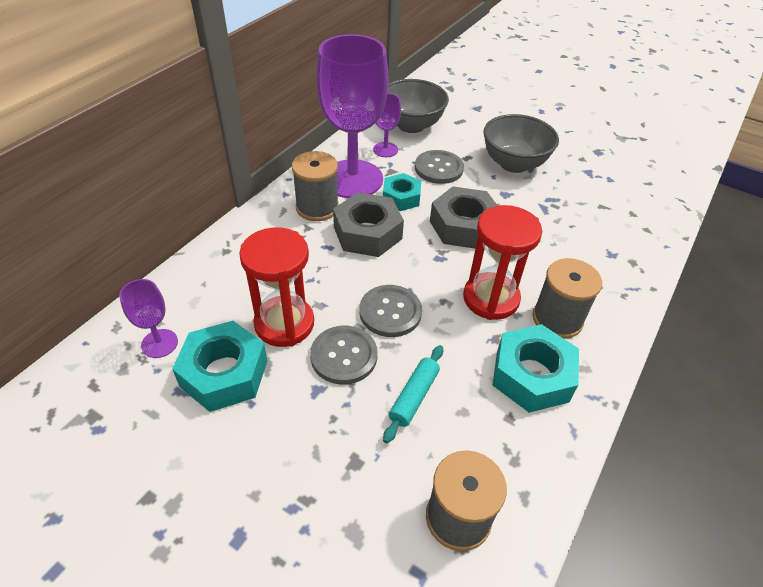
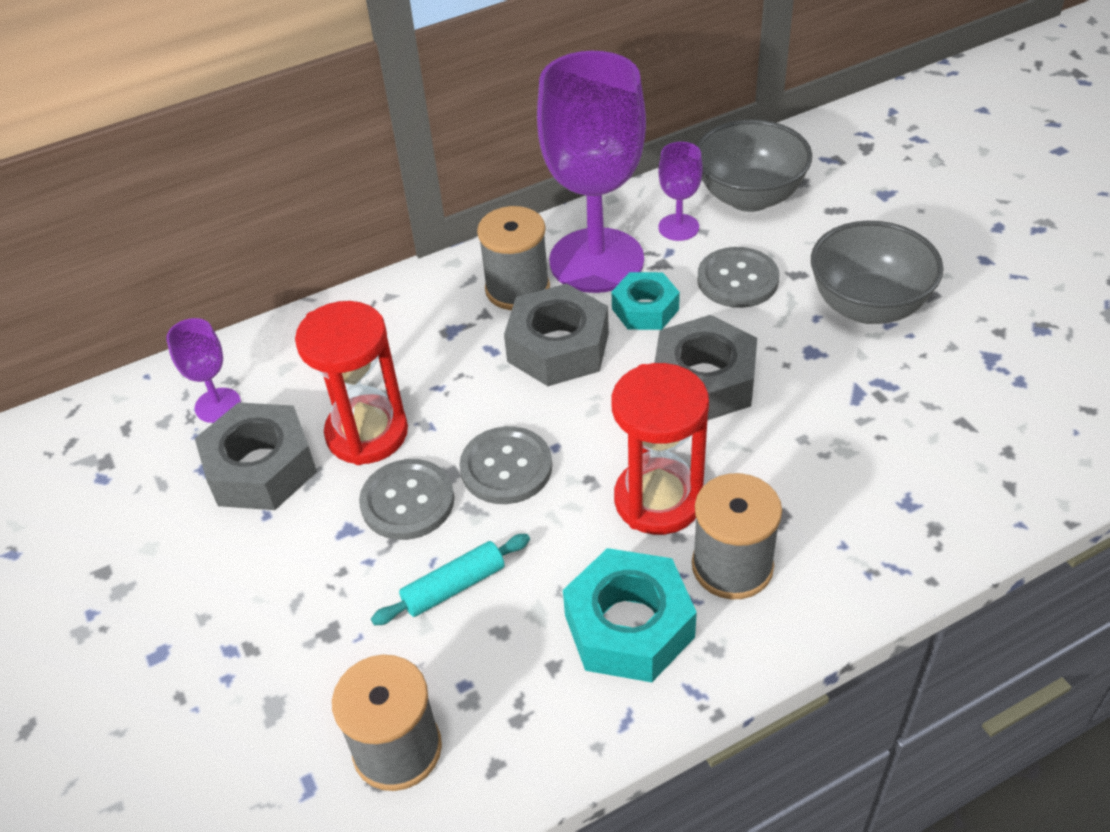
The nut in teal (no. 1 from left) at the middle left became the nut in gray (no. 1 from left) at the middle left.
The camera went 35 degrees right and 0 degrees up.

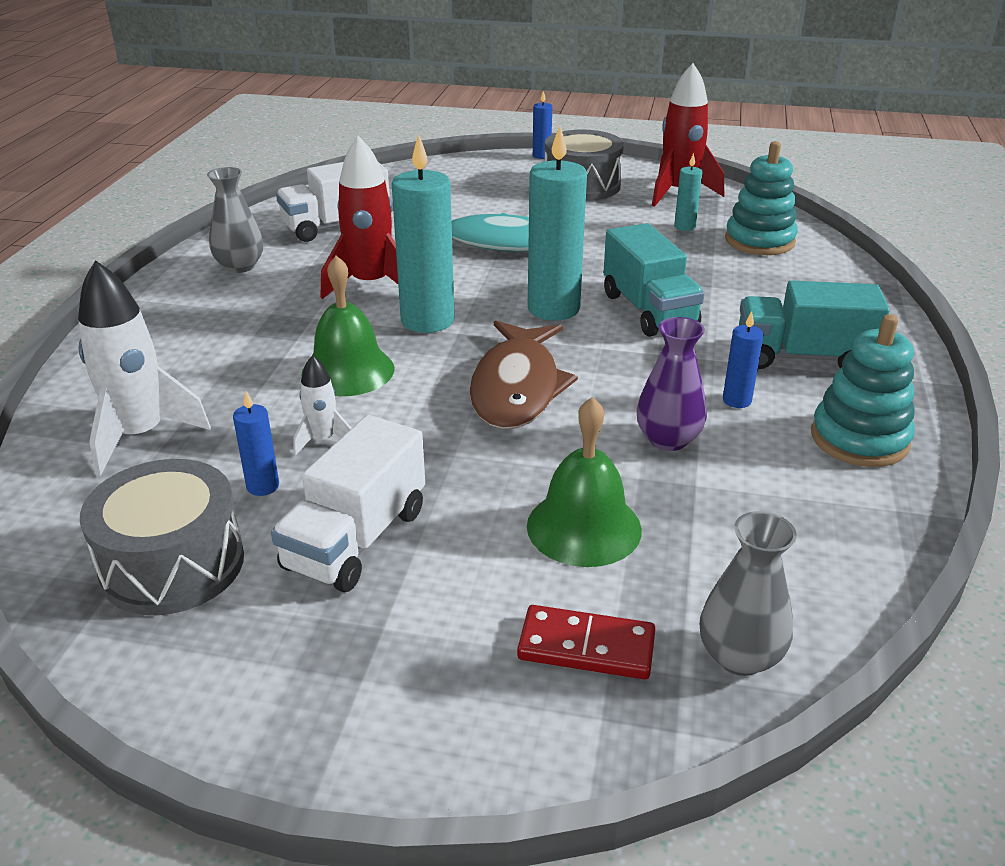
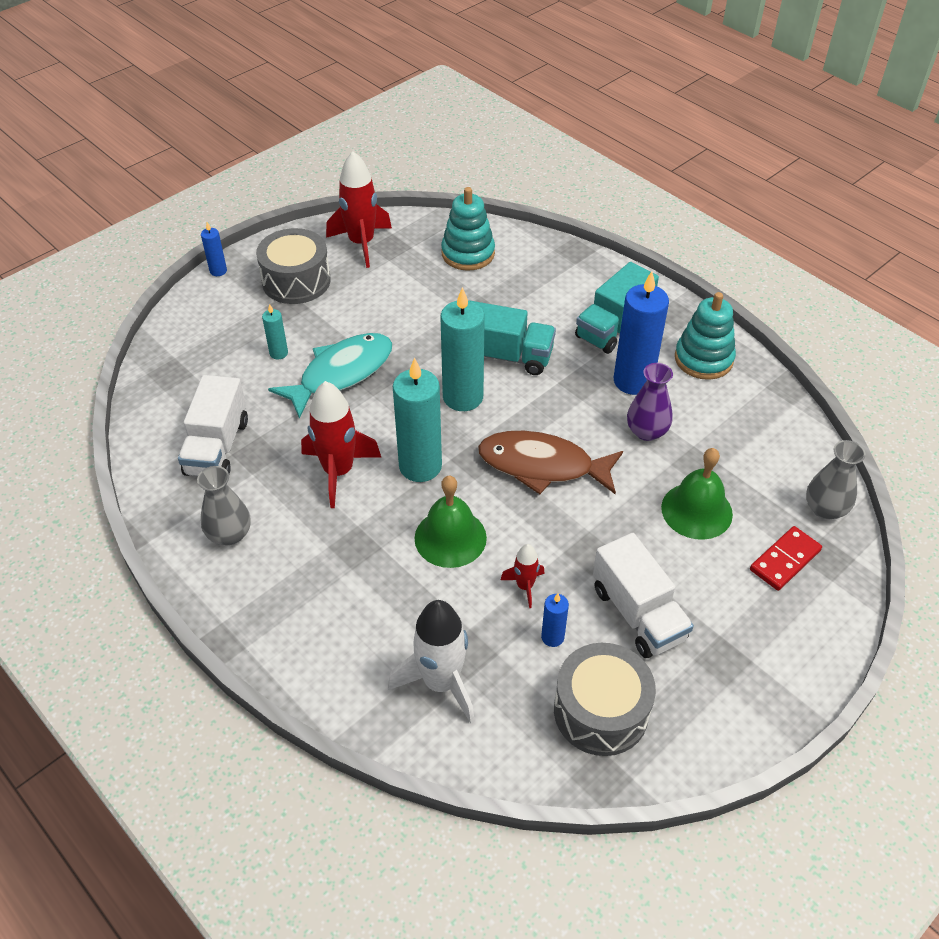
The pillar candle in teal (no. 3 from left in the first image) moved from the top right to the middle left.
The pillar candle in royal blue (no. 3 from left) at the middle right changed to 2.11 times the size.
The toy fish in russet at the centre turned 150 degrees clockwise.
The spaceship in pure white (no. 2 from left) at the middle left became the spaceship in crimson (no. 3 from left) at the centre.
The camera went 55 degrees left and 15 degrees up.

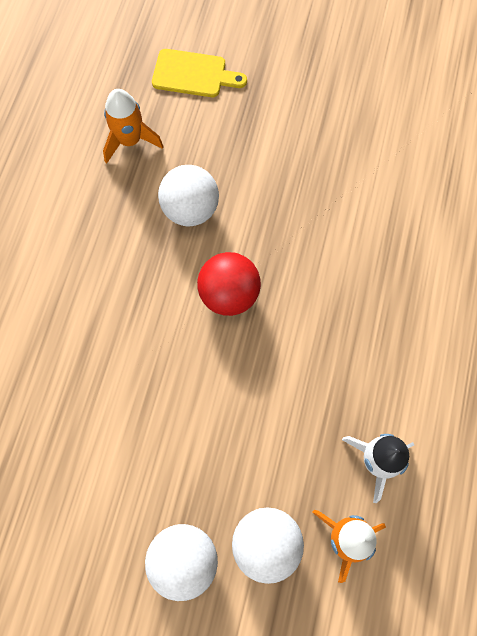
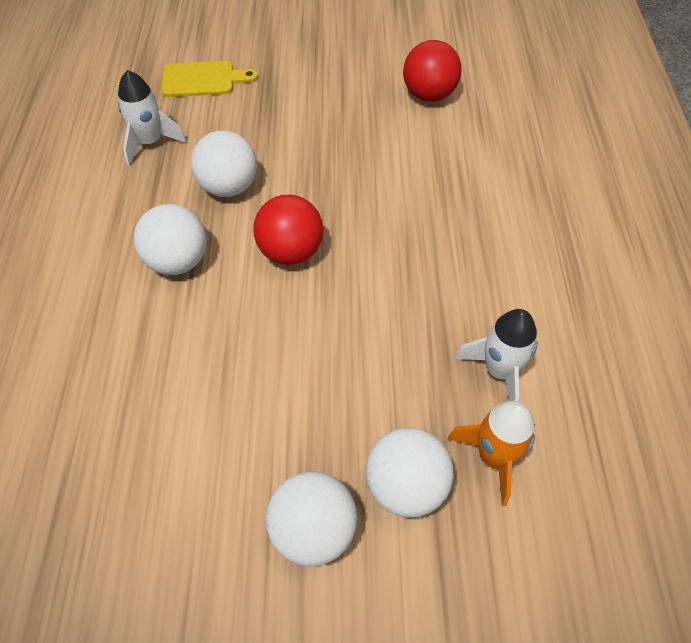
The spaceship in orange (no. 1 from left) at the top left became the spaceship in pure white (no. 1 from left) at the top left.
The play ball in crimson (no. 2 from left) at the top centre appeared.
The play ball in pure white (no. 1 from left) at the middle left appeared.
The camera went 15 degrees left and 15 degrees down.

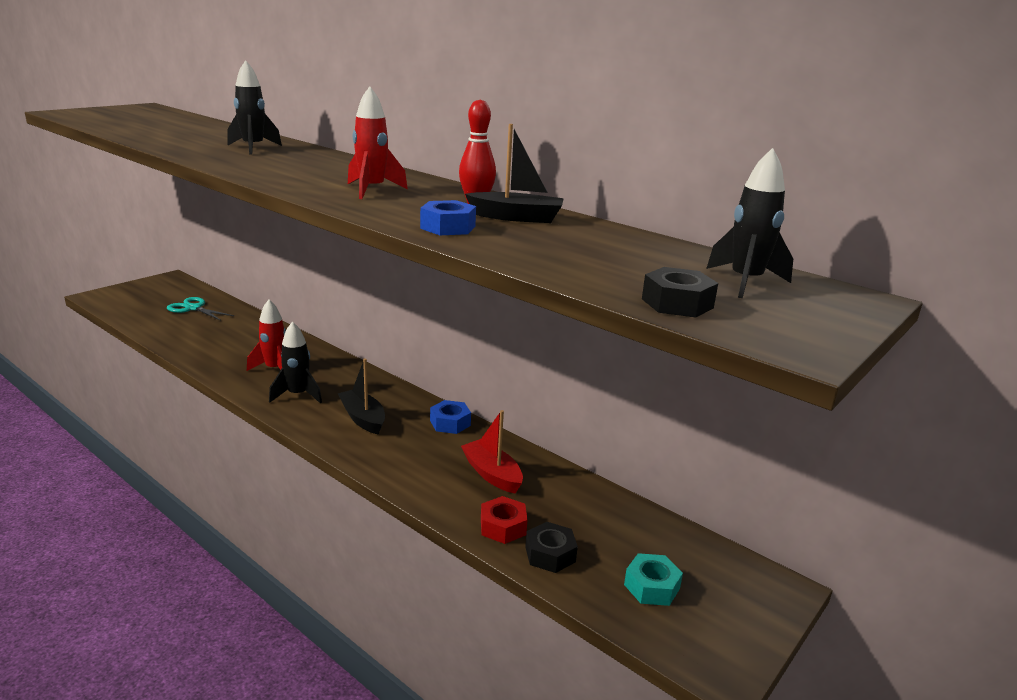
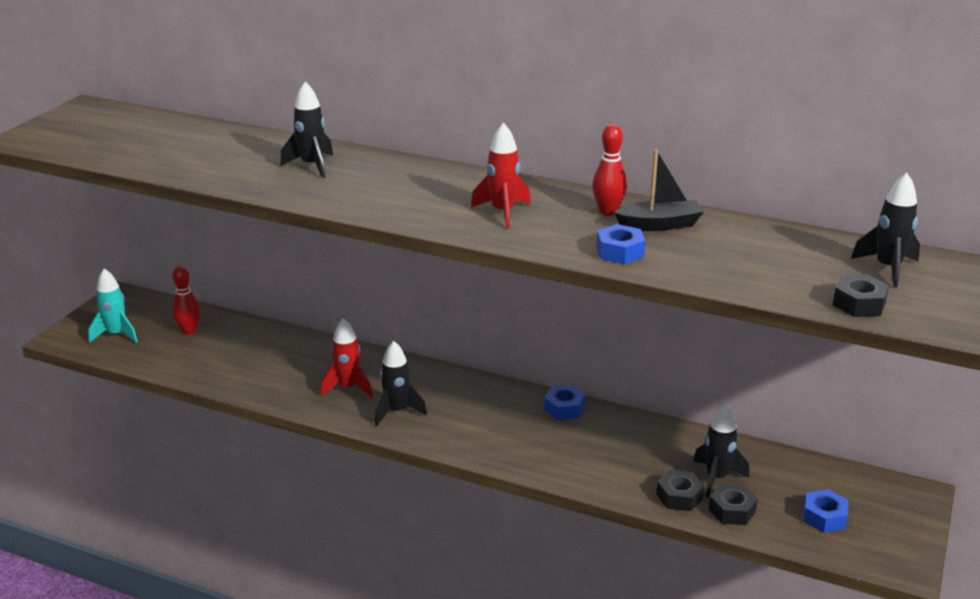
The scissors in teal at the middle left was replaced by the bowling pin in crimson (no. 1 from left) at the middle left.
The toy boat in black (no. 1 from left) at the centre disappeared.
The toy boat in crimson at the centre disappeared.
The nut in crimson at the bottom centre became the nut in black (no. 1 from left) at the bottom right.
The nut in teal at the bottom centre became the nut in royal blue (no. 3 from left) at the bottom right.
The spaceship in teal at the middle left appeared.
The spaceship in black (no. 3 from left) at the bottom right appeared.
The camera went 15 degrees left and 5 degrees up.

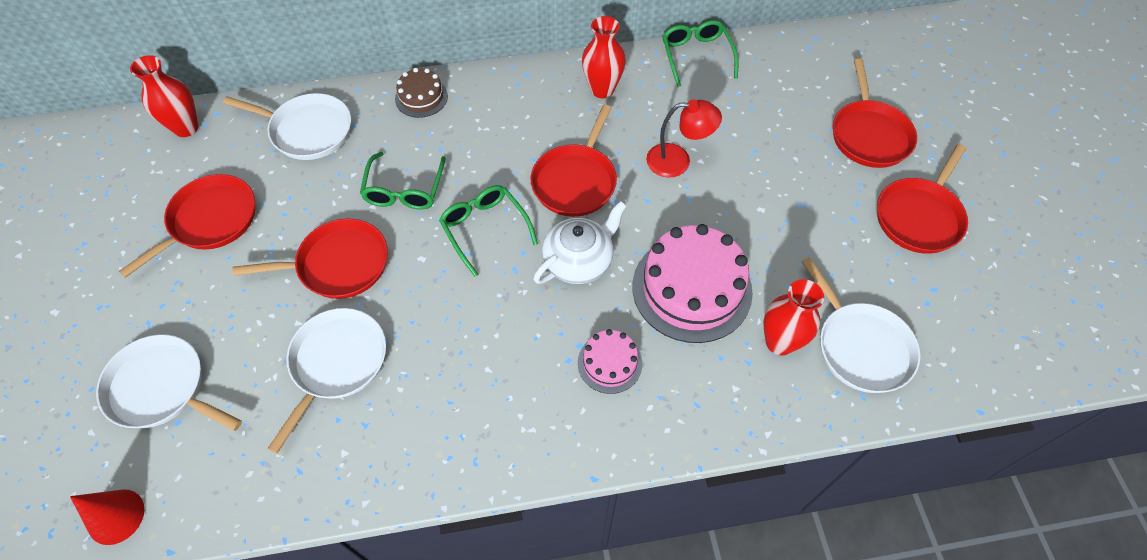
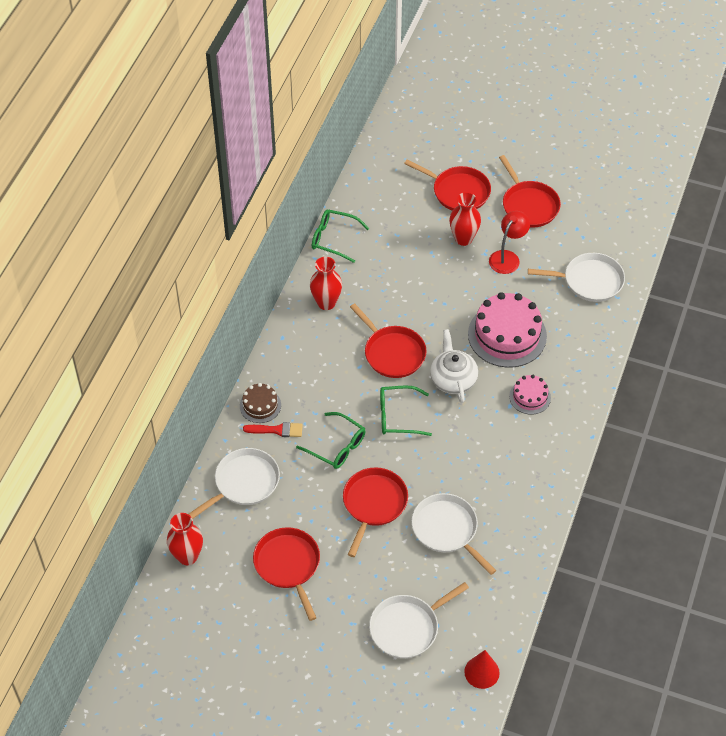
The desk lamp in crimson moved from the top centre to the top right.
The tall vase in crimson (no. 3 from left) moved from the middle right to the top centre.
The paint brush in crimson at the centre appeared.
The camera went 60 degrees left and 5 degrees down.

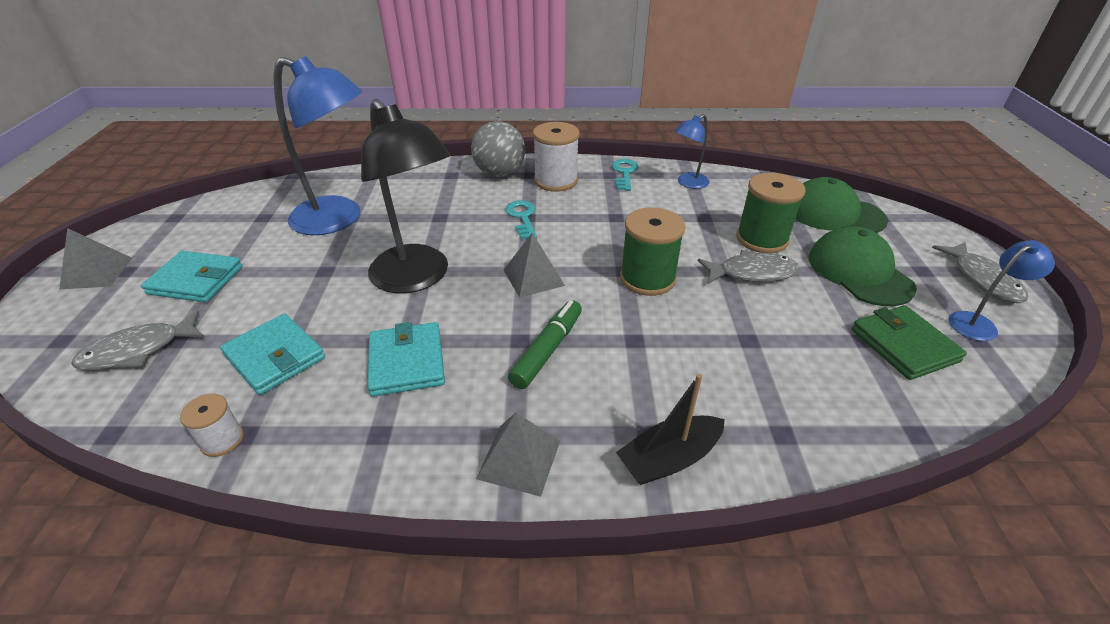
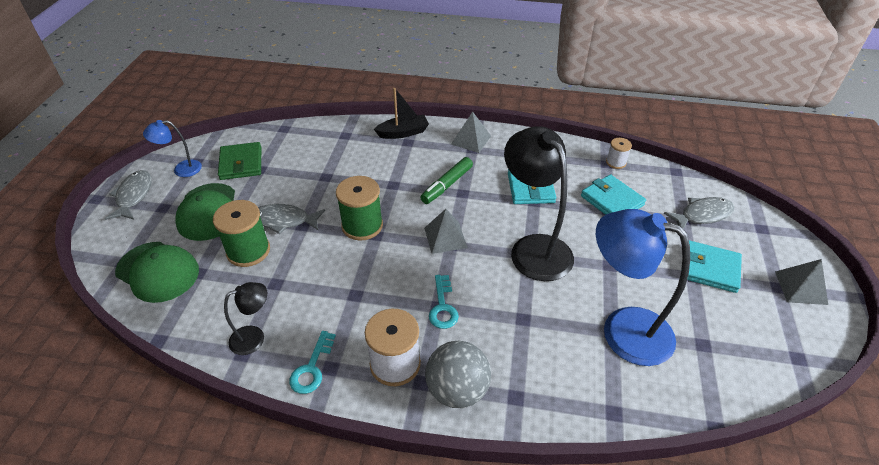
The desk lamp in royal blue (no. 2 from left) at the top centre became the desk lamp in black (no. 1 from left) at the bottom left.
The camera went 170 degrees left and 5 degrees up.

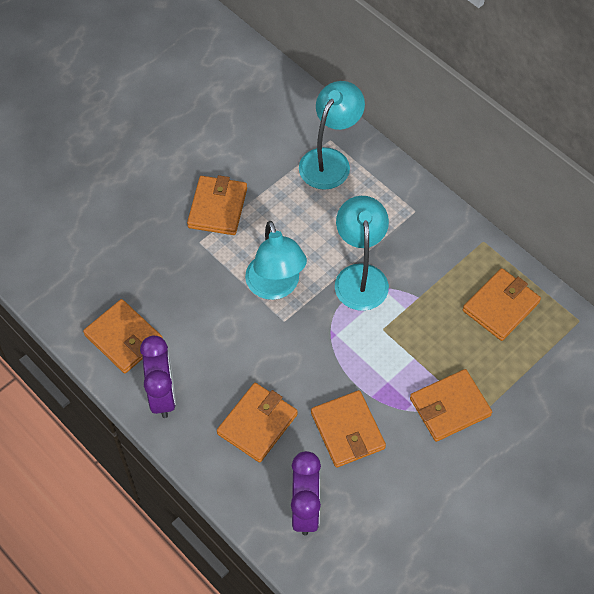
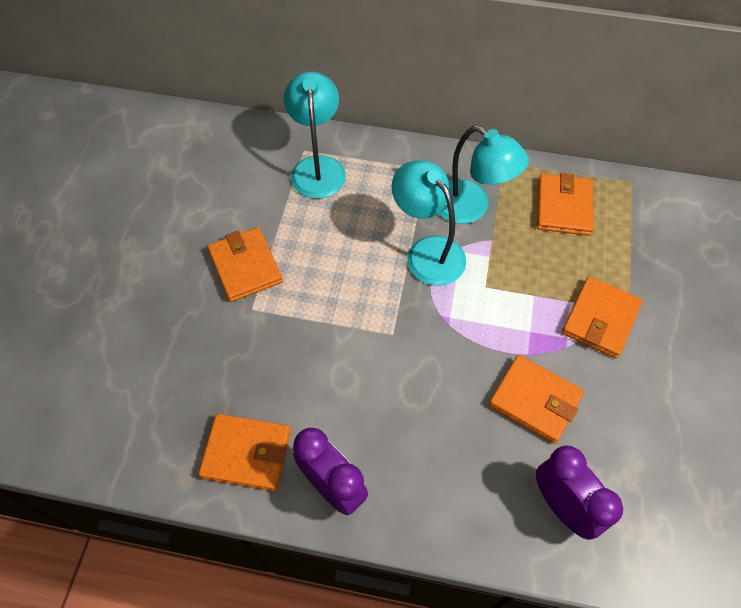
The desk lamp in teal (no. 1 from left in the first image) moved from the centre to the top centre.
The billfold in orange (no. 3 from left) at the bottom centre disappeared.
The camera went 35 degrees left and 0 degrees up.

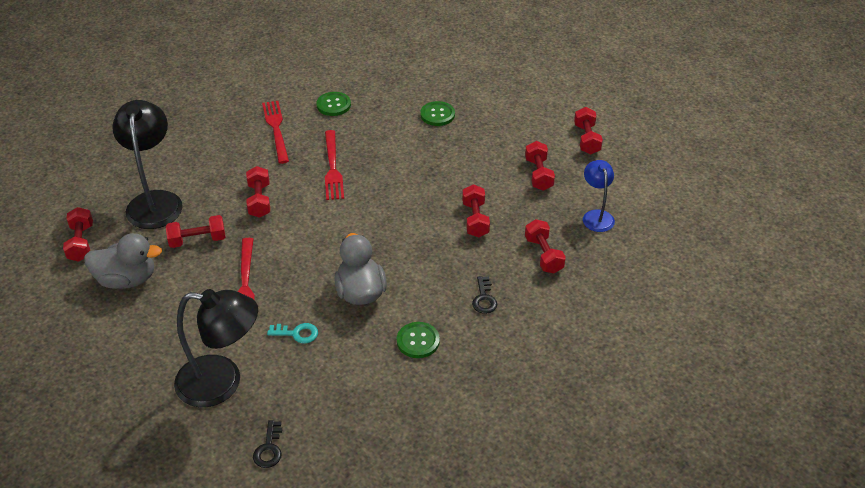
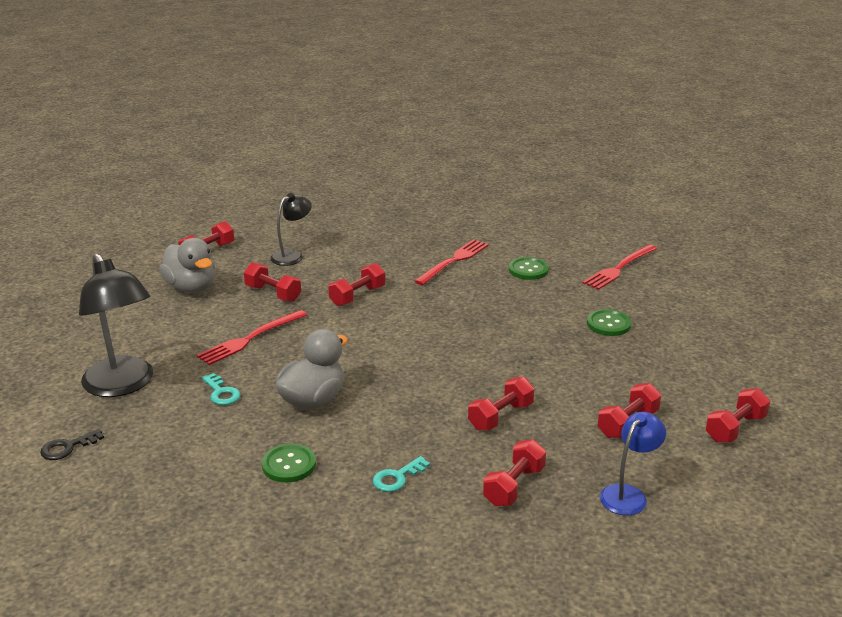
The desk lamp in black (no. 1 from left in the first image) at the middle left changed to 0.56 times the size.
The fork in crimson (no. 3 from left) moved from the centre to the middle right.
The key in black (no. 2 from left) at the centre became the key in teal (no. 2 from left) at the bottom centre.
The camera went 50 degrees right and 15 degrees down.

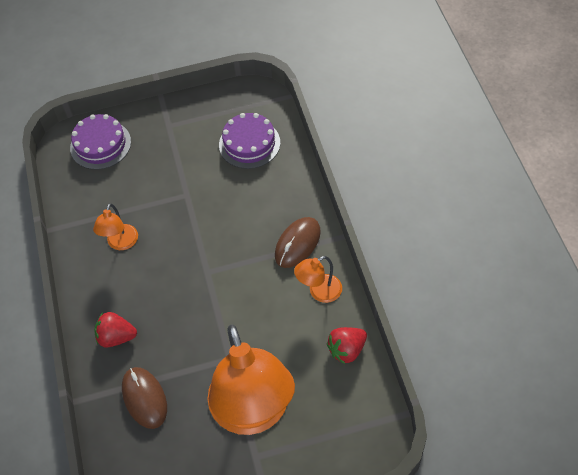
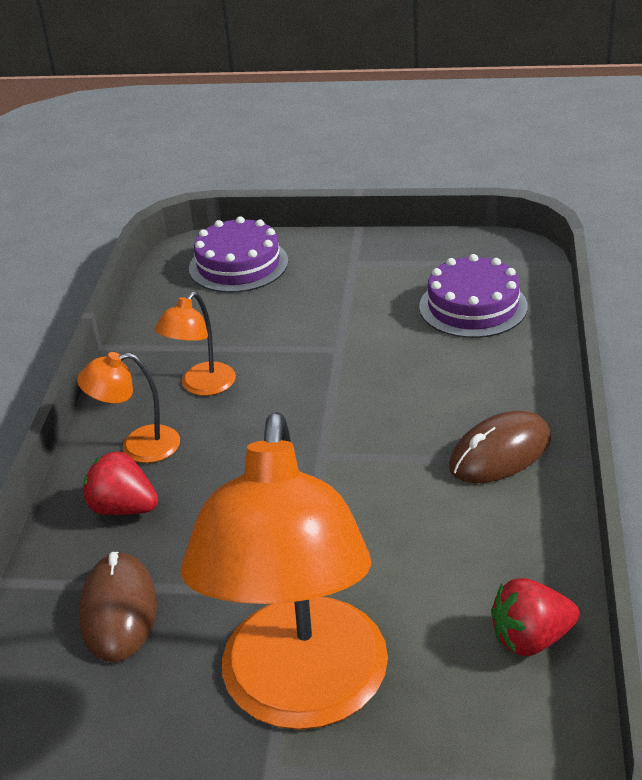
The desk lamp in orange (no. 3 from left in the first image) moved from the centre to the middle left.
The camera went 20 degrees right and 20 degrees down.

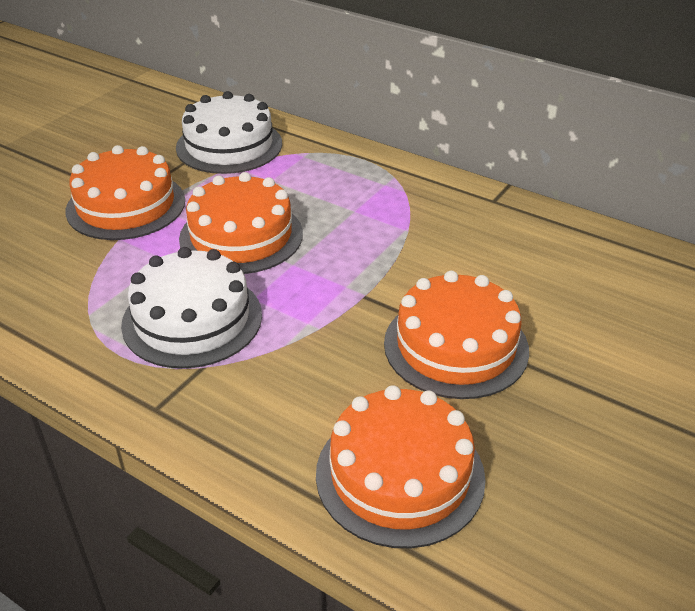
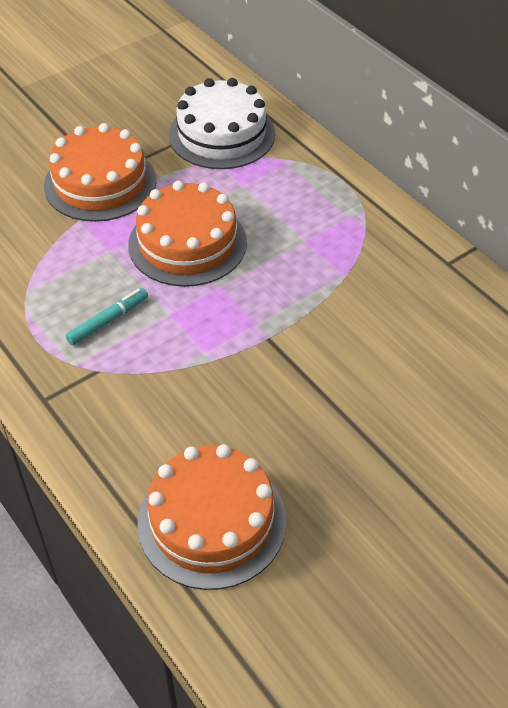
The cake in pure white (no. 1 from left) at the middle left was replaced by the marker in teal at the middle left.
The cake in orange (no. 4 from left) at the centre disappeared.
The camera went 20 degrees right and 10 degrees up.

